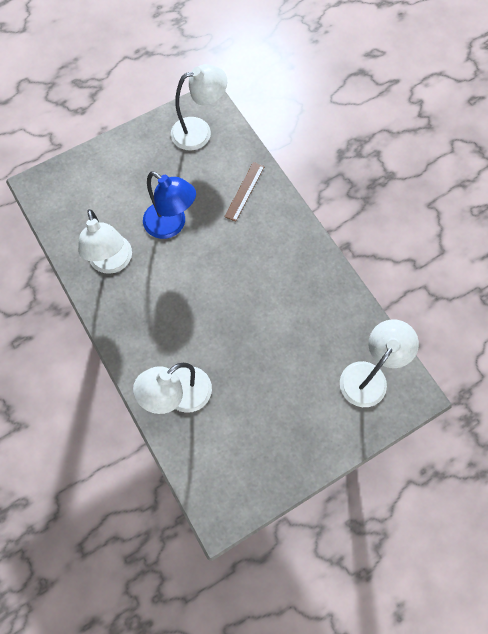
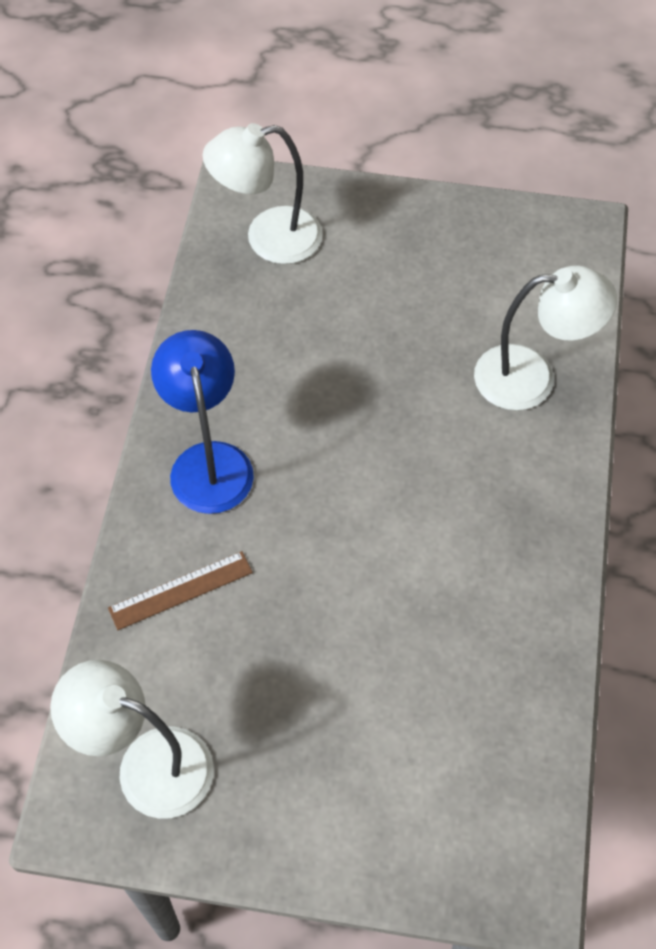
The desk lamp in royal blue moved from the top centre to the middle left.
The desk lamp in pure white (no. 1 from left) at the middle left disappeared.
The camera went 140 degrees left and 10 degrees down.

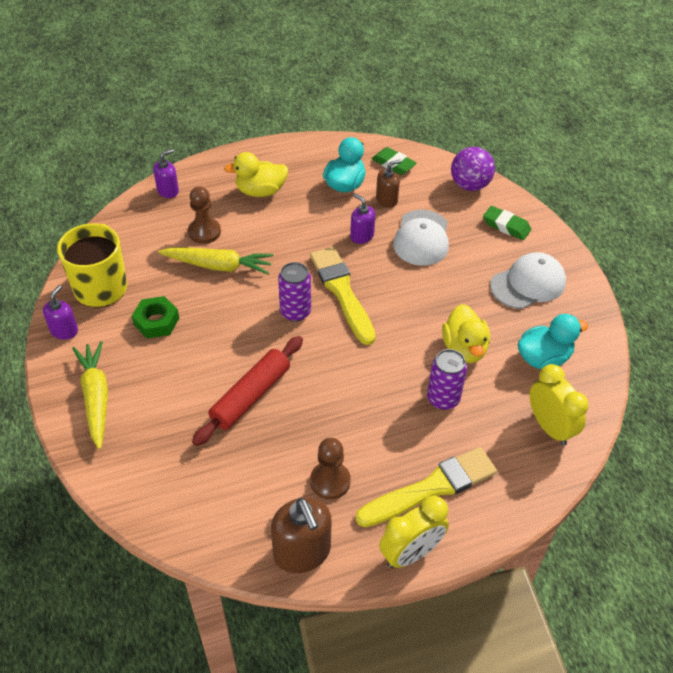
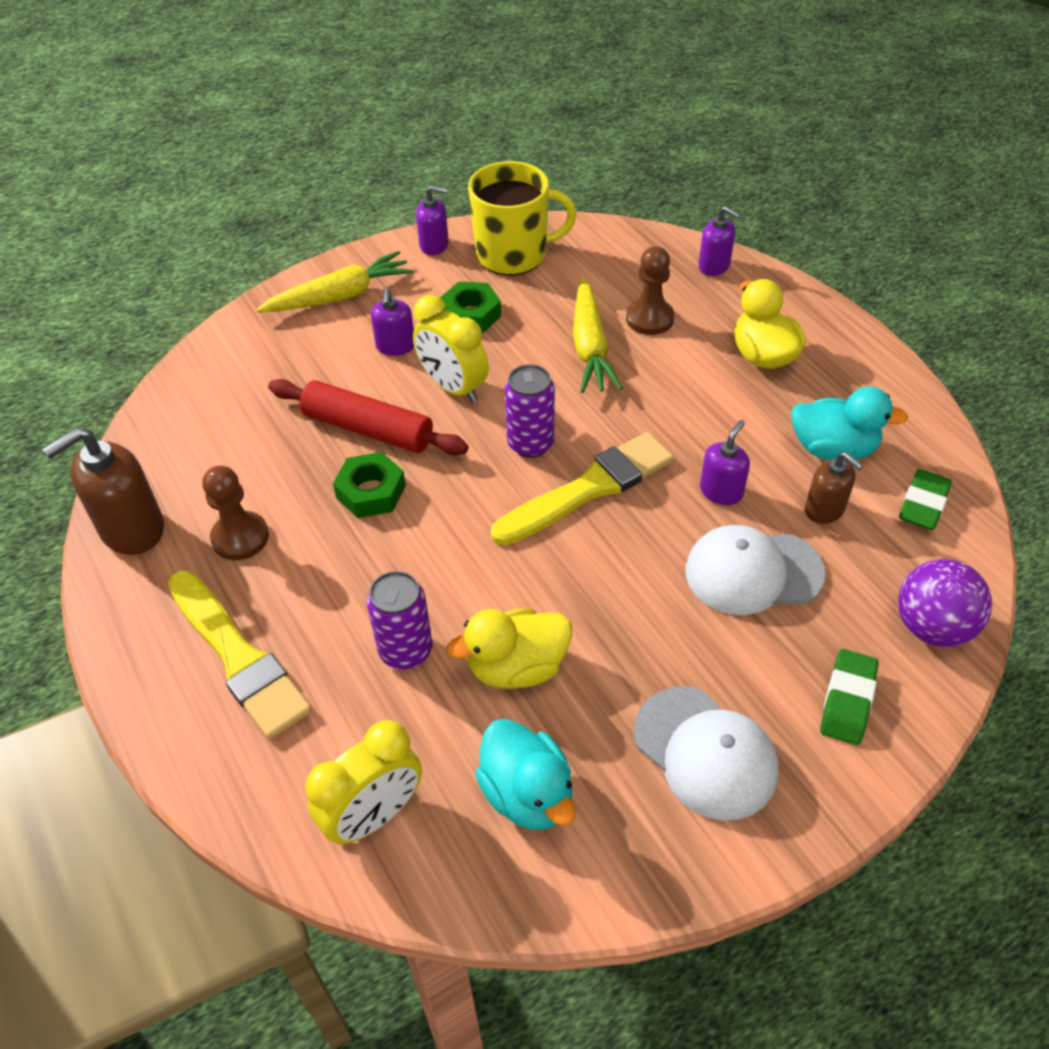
The clock in golden (no. 1 from left in the first image) moved from the bottom centre to the top centre.
The pump bottle in purple (no. 1 from left) at the top centre appeared.
The nut in leaf-green (no. 1 from left) at the centre appeared.
The camera went 80 degrees right and 0 degrees up.

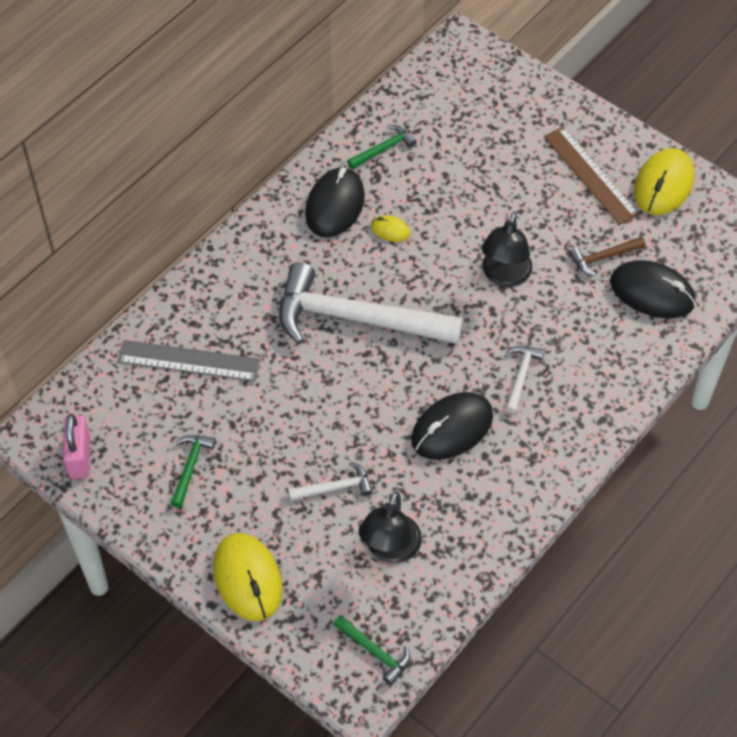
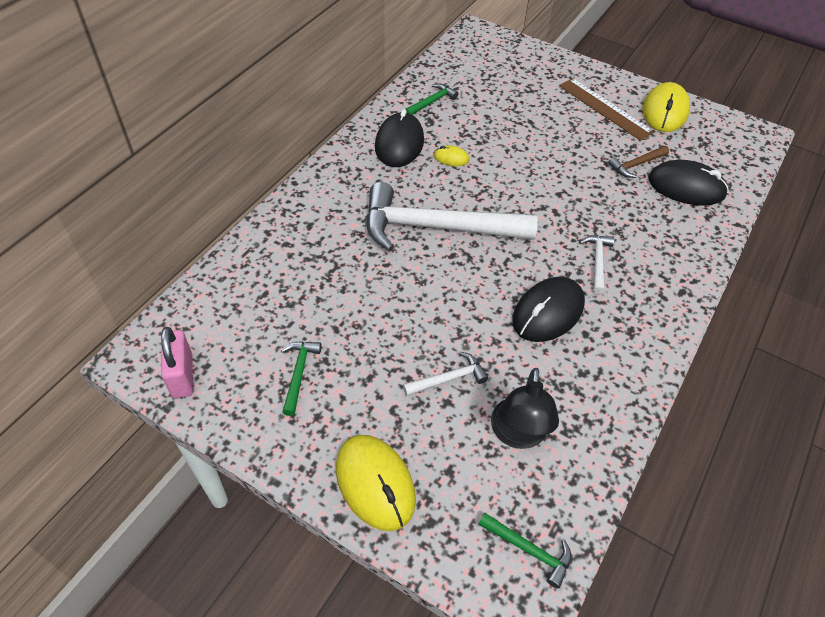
The desk lamp in black (no. 2 from left) at the middle right disappeared.
The ruler in gray at the middle left disappeared.
The camera went 10 degrees left and 5 degrees down.

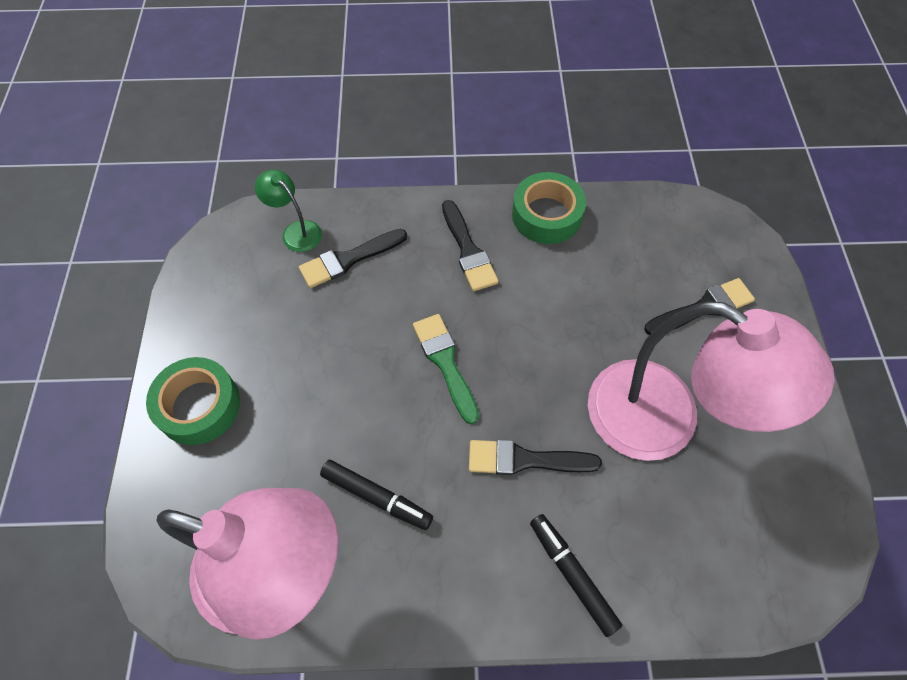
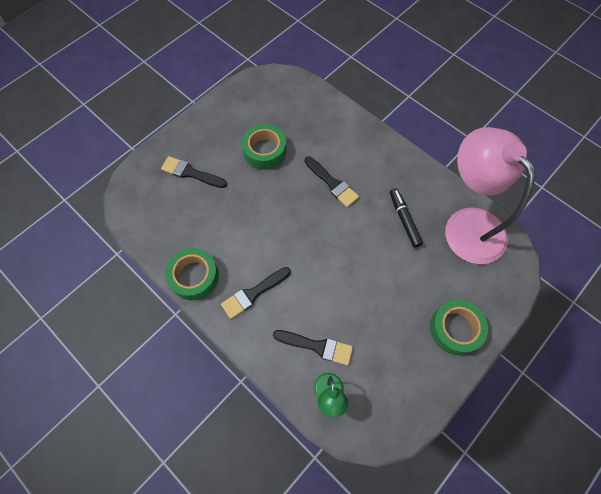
The paint brush in black (no. 2 from left) at the centre turned 150 degrees counterclockwise.
The desk lamp in rose-pink (no. 2 from left) at the middle right was replaced by the sticky tape in leaf-green (no. 2 from left) at the top centre.
The paint brush in leaf-green at the centre disappeared.
The marker in black (no. 2 from left) at the bottom centre disappeared.
The camera went 135 degrees left and 5 degrees up.

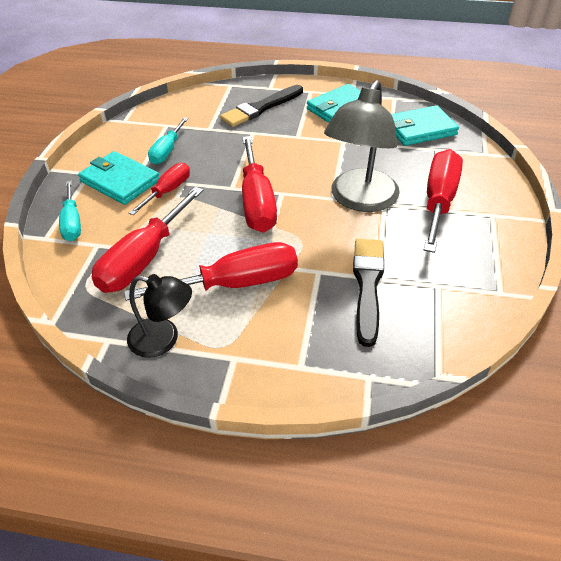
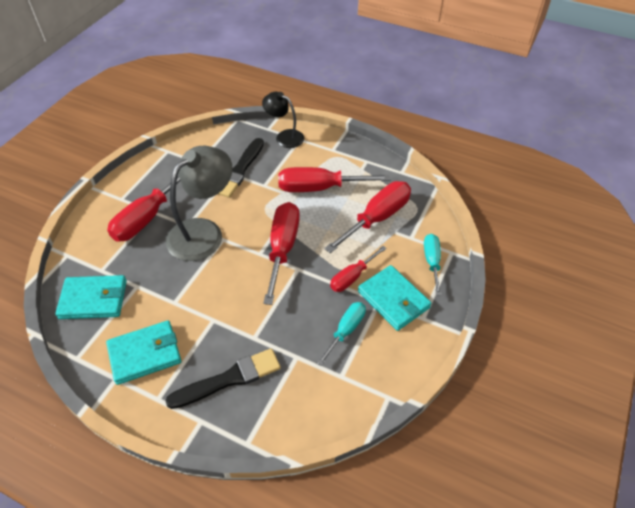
The desk lamp in black moved from the middle left to the top centre.
The camera went 165 degrees left and 5 degrees up.

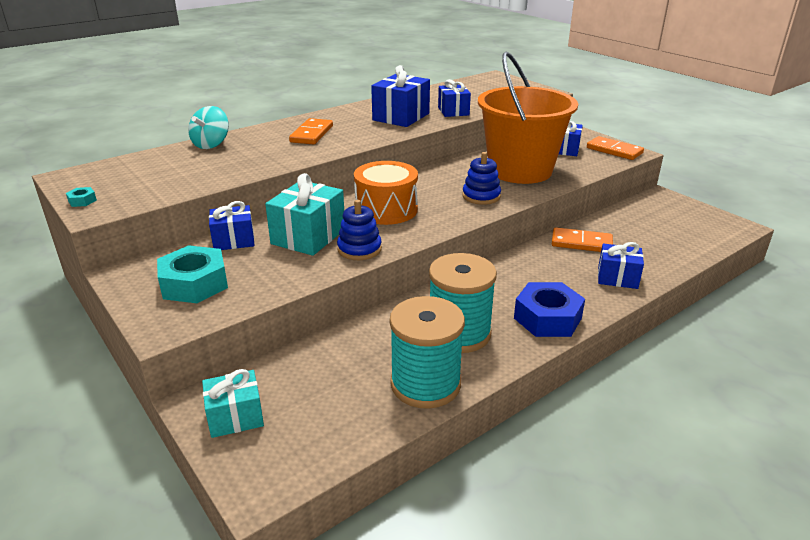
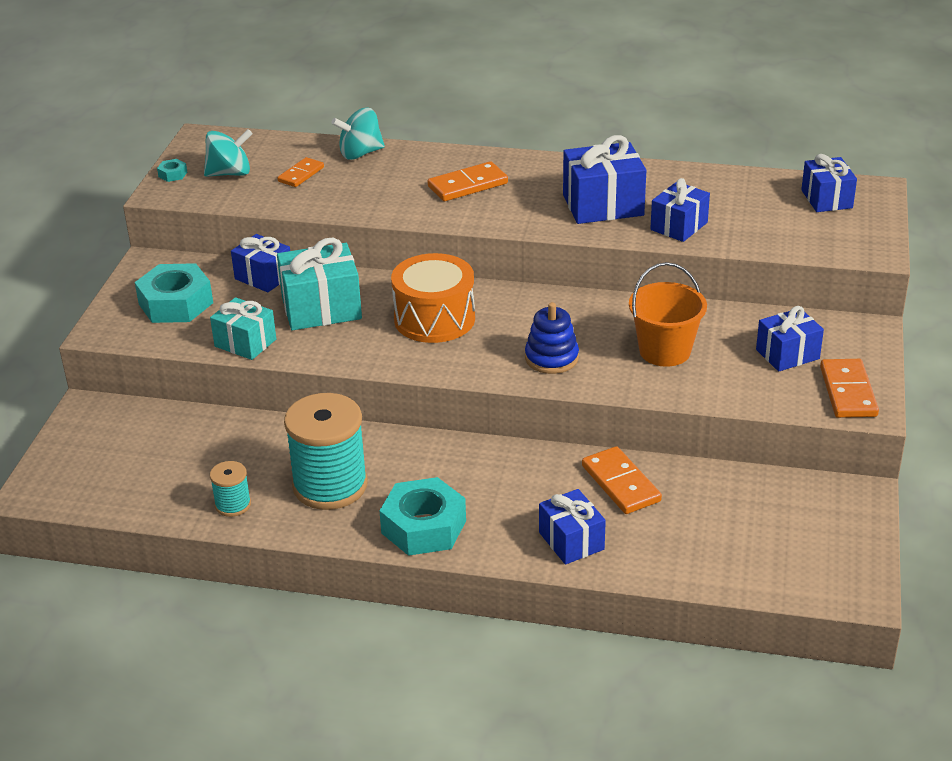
The sand bucket in orange at the top centre changed to 0.53 times the size.
The ring stacker in royal blue (no. 1 from left) at the centre disappeared.
The nut in royal blue at the middle right became the nut in teal (no. 3 from left) at the bottom centre.
The reel of thread in teal (no. 1 from left) at the centre changed to 0.48 times the size.
The gift in teal (no. 1 from left) moved from the bottom left to the middle left.
The whirligig in teal (no. 1 from left) at the top left appeared.
The gift in royal blue (no. 6 from left) at the top right appeared.
The domino piece in orange (no. 1 from left) at the top left appeared.
The camera went 50 degrees right and 5 degrees up.

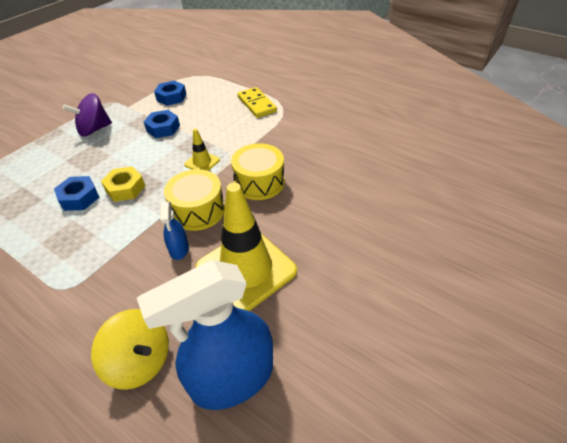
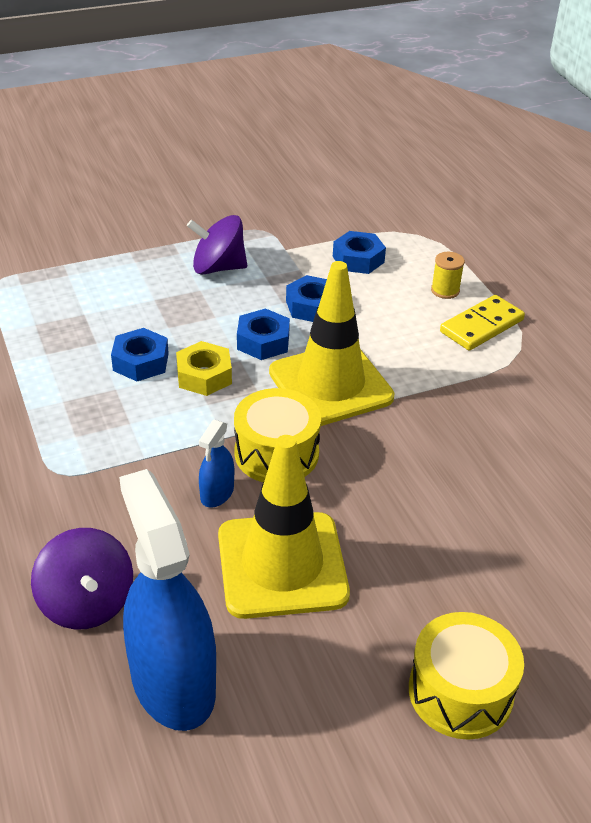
The domino piece in golden at the top centre turned 45 degrees clockwise.
The safety cone in golden (no. 1 from left in the first image) at the centre changed to 2.22 times the size.
The toy drum in golden (no. 2 from left) moved from the centre to the bottom right.
The sprayer in royal blue (no. 2 from left in the first image) at the bottom centre turned 60 degrees clockwise.
The whirligig in golden at the bottom left became the whirligig in purple (no. 1 from left) at the bottom left.
The reel of thread in golden at the middle right appeared.
The nut in royal blue (no. 2 from left) at the centre appeared.
The camera went 30 degrees right and 5 degrees down.

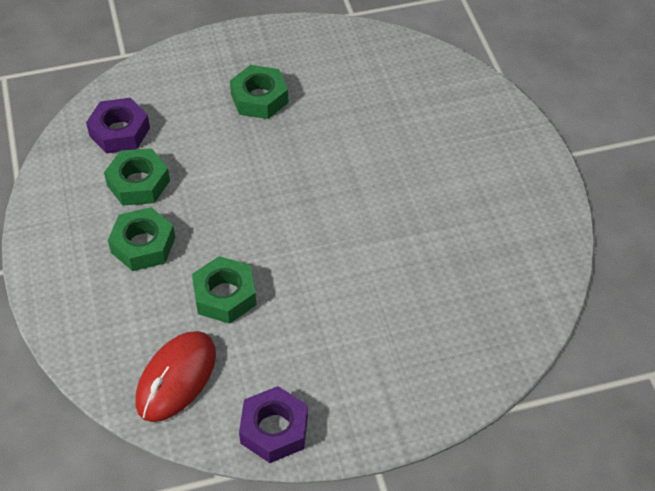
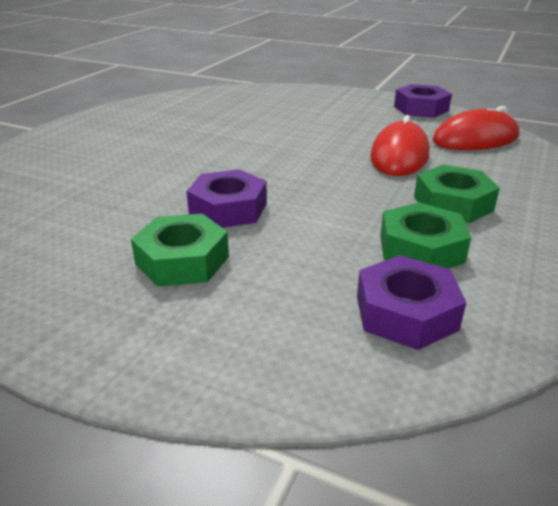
The nut in leaf-green (no. 3 from left) at the centre was replaced by the computer mouse in crimson (no. 1 from left) at the top right.
The nut in purple (no. 1 from left) at the centre appeared.
The camera went 140 degrees left and 20 degrees down.

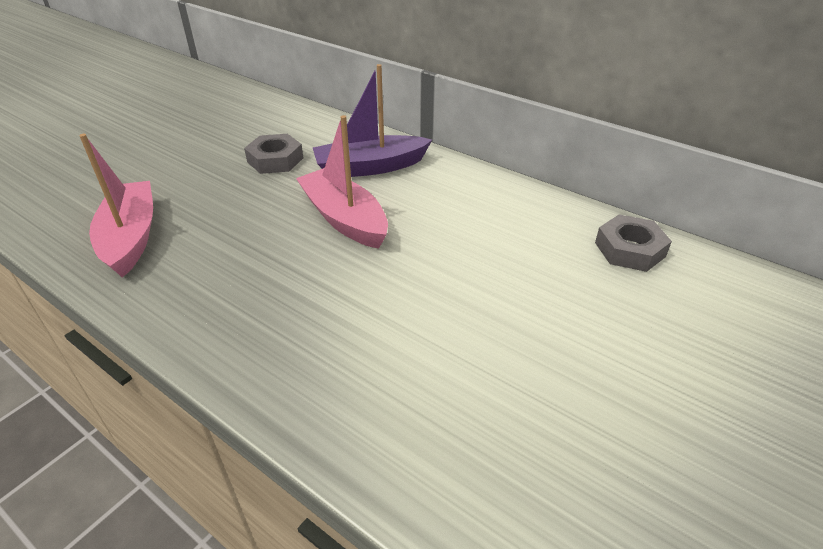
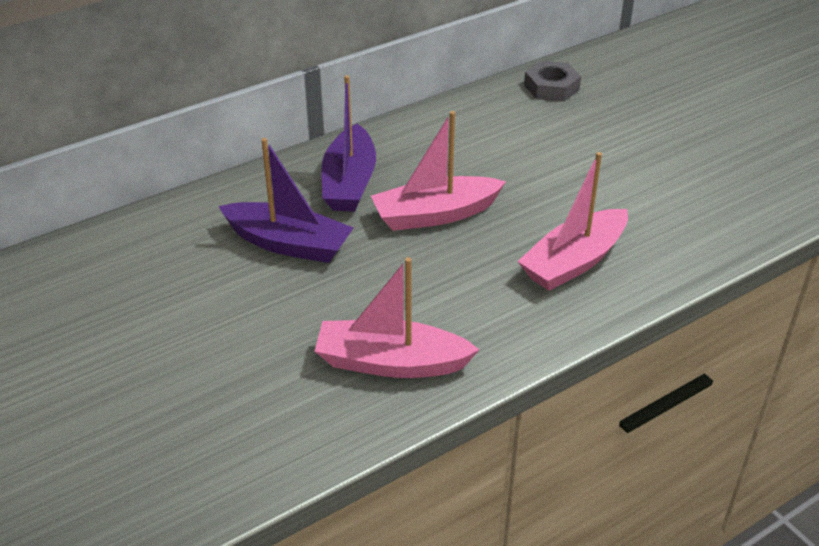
The nut in gray (no. 1 from left) at the top left was replaced by the toy boat in purple (no. 1 from left) at the centre.
The toy boat in rose-pink (no. 3 from left) at the middle right appeared.
The camera went 70 degrees left and 0 degrees up.

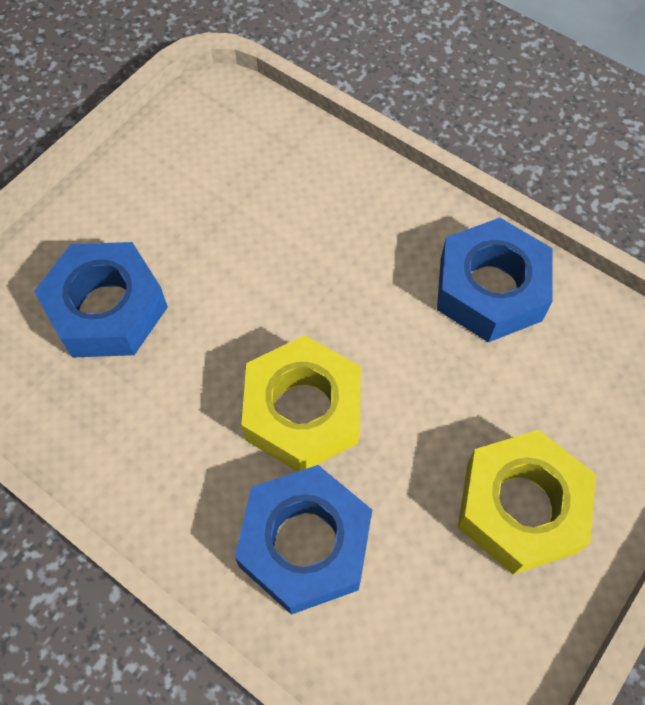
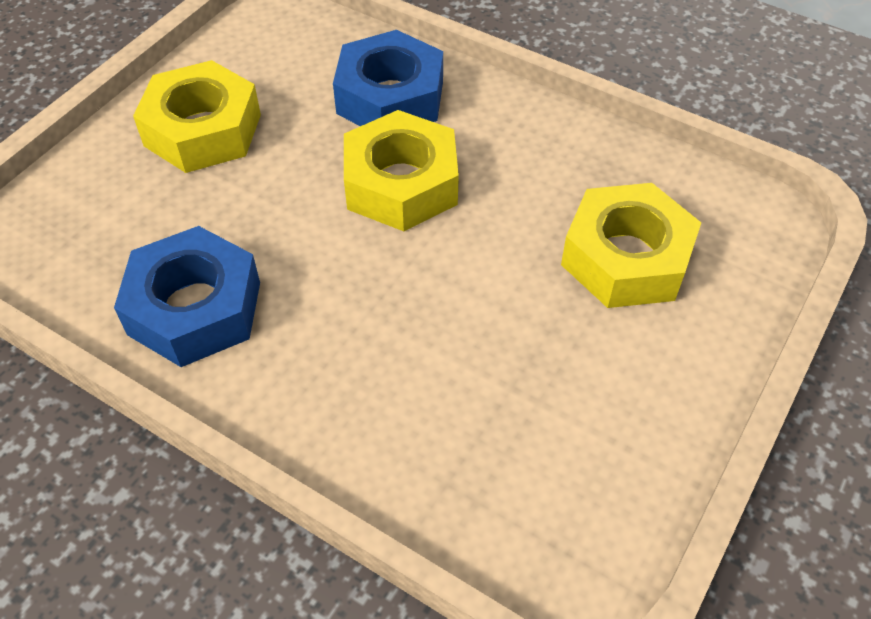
The nut in royal blue (no. 1 from left) at the middle left became the nut in golden (no. 3 from left) at the middle right.
The camera went 175 degrees right and 10 degrees down.

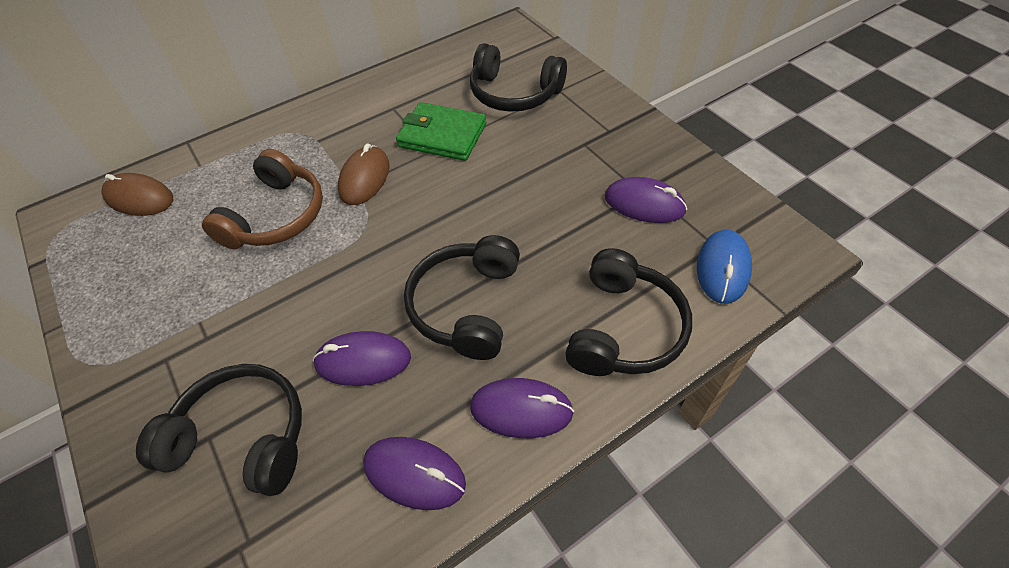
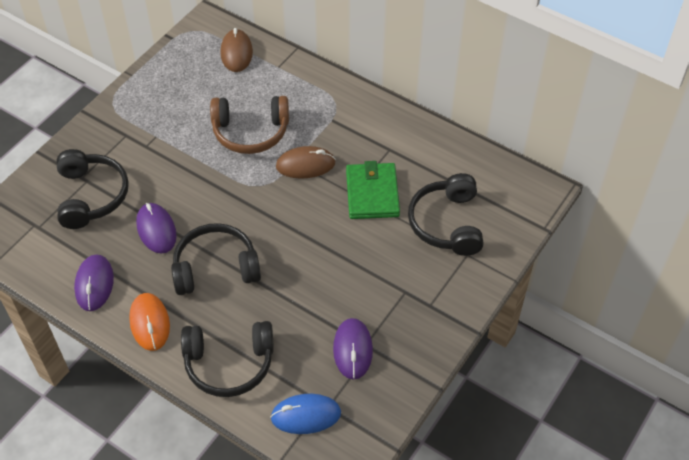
The computer mouse in purple (no. 3 from left) at the bottom centre became the computer mouse in orange at the bottom left.
The camera went 65 degrees right and 0 degrees up.

